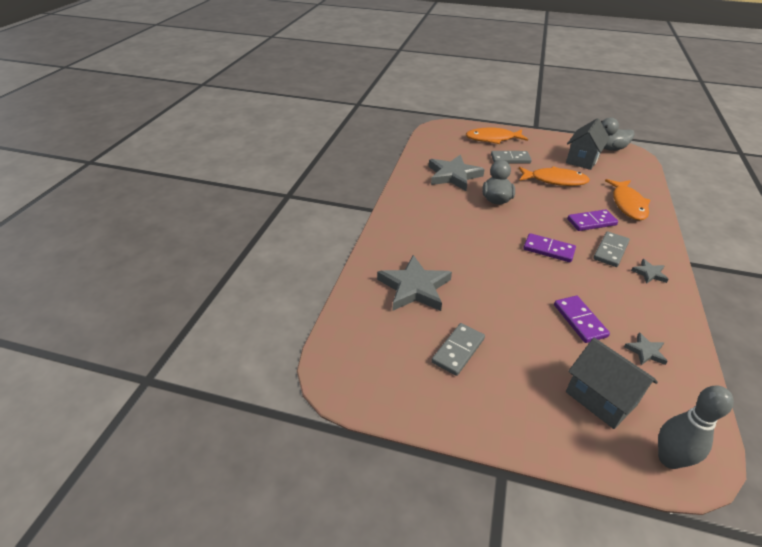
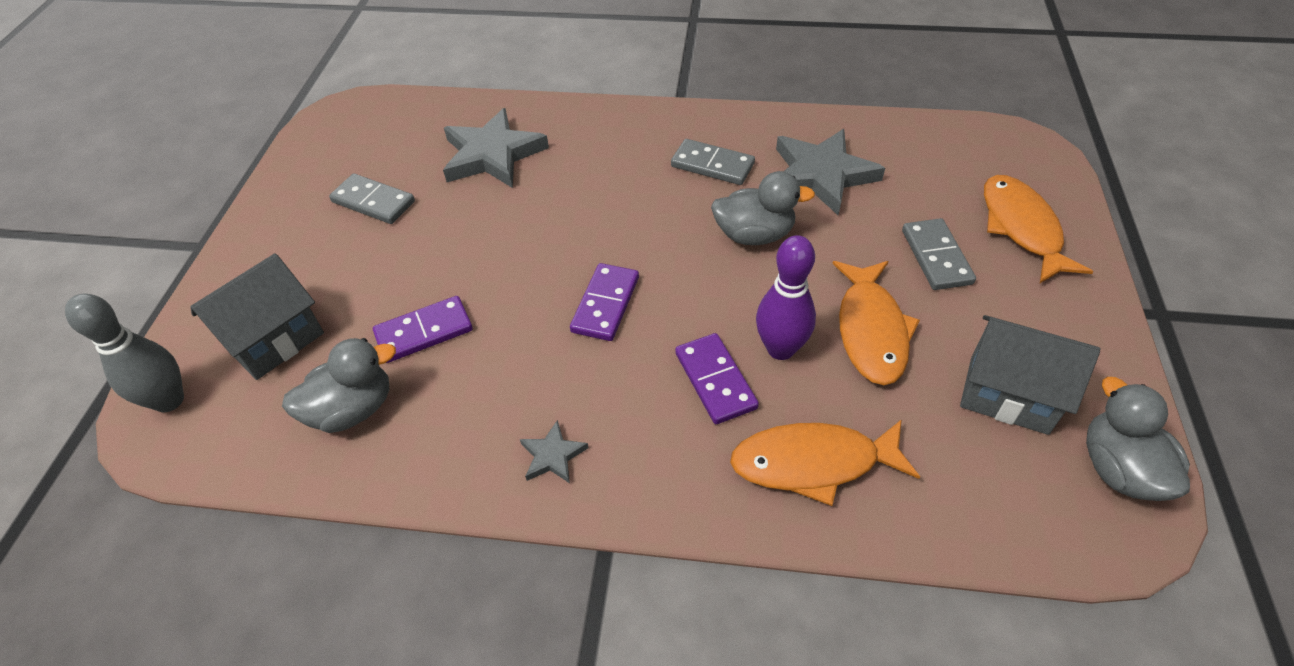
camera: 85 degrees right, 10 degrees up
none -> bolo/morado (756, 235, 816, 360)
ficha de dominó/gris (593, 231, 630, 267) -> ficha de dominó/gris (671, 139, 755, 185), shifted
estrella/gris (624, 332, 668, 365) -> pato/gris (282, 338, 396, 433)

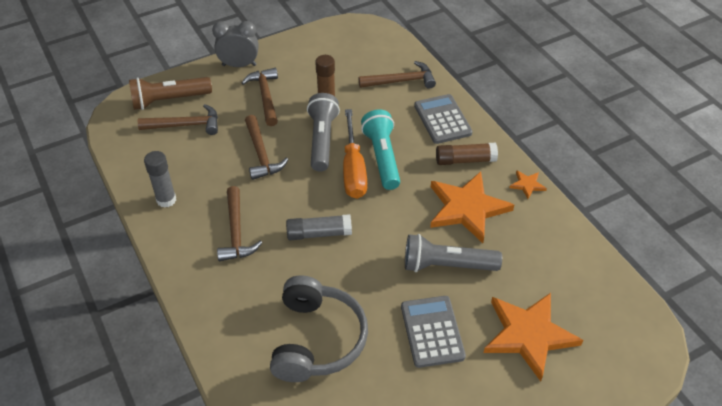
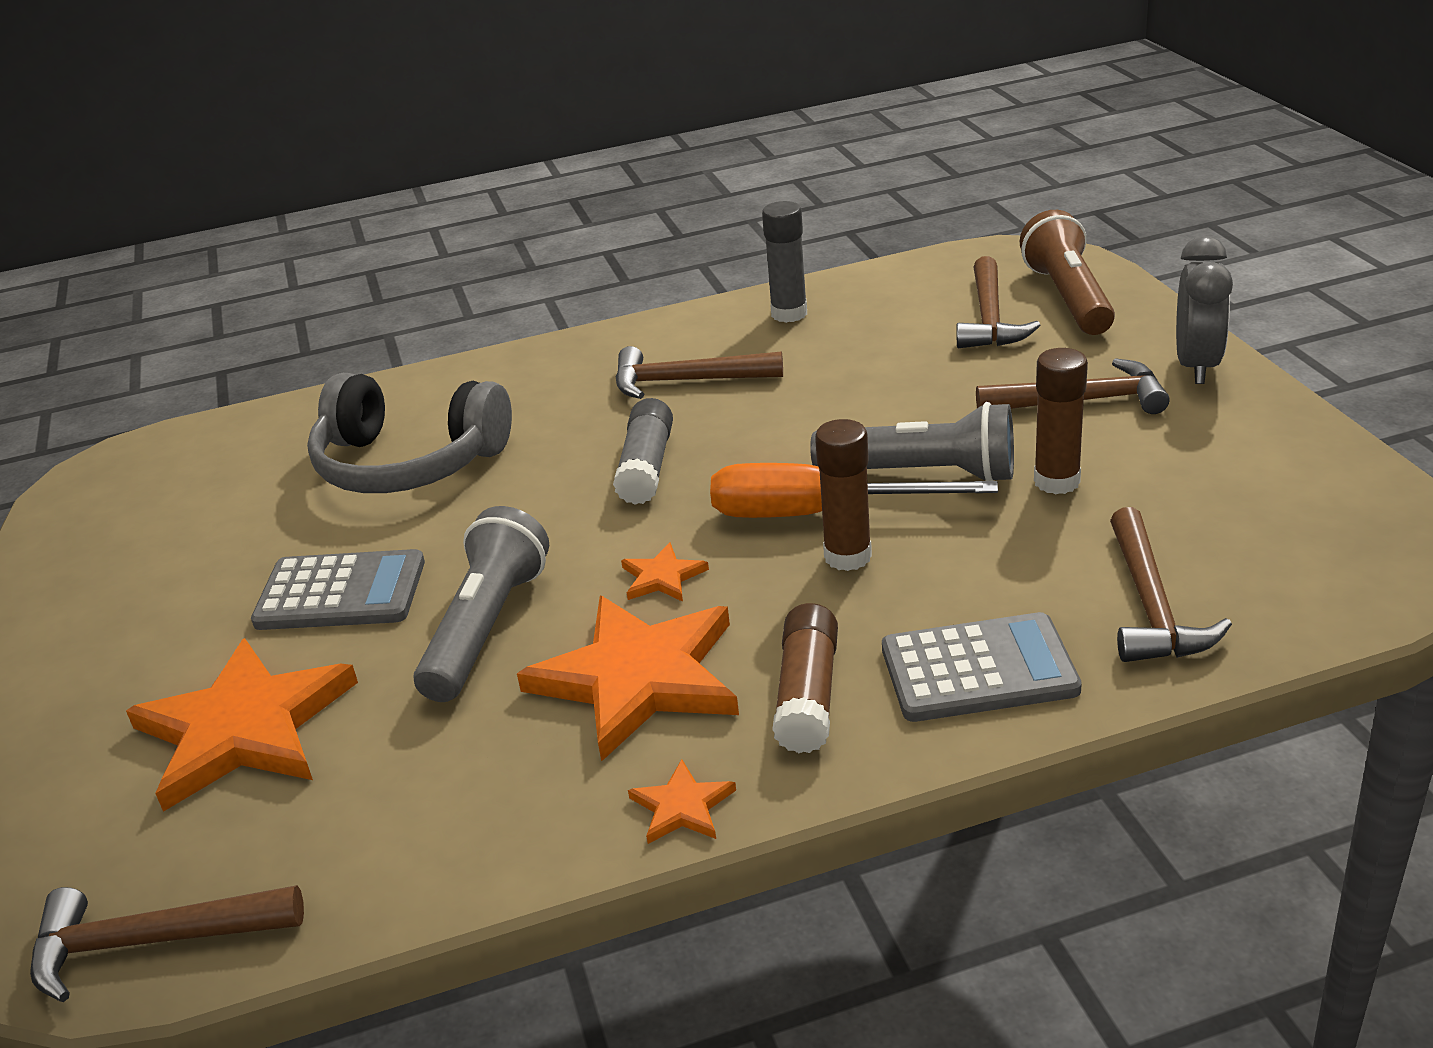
camera: 105 degrees right, 15 degrees down
none -> estrella/naranja (621, 542, 709, 602)
martillo/marrón (245, 115, 288, 180) -> martillo/marrón (30, 885, 304, 1002), shifted
lámpara de mano/turquesa (361, 109, 400, 190) -> barra de pegamento/marrón (815, 419, 872, 571)

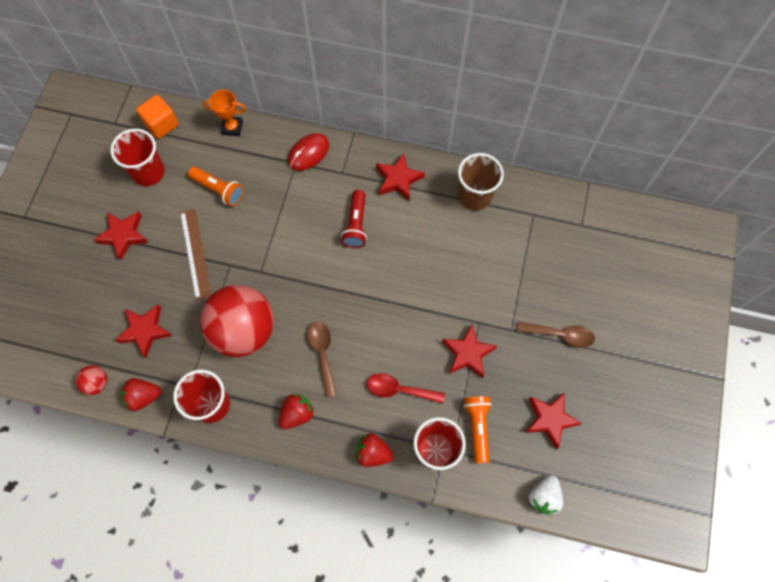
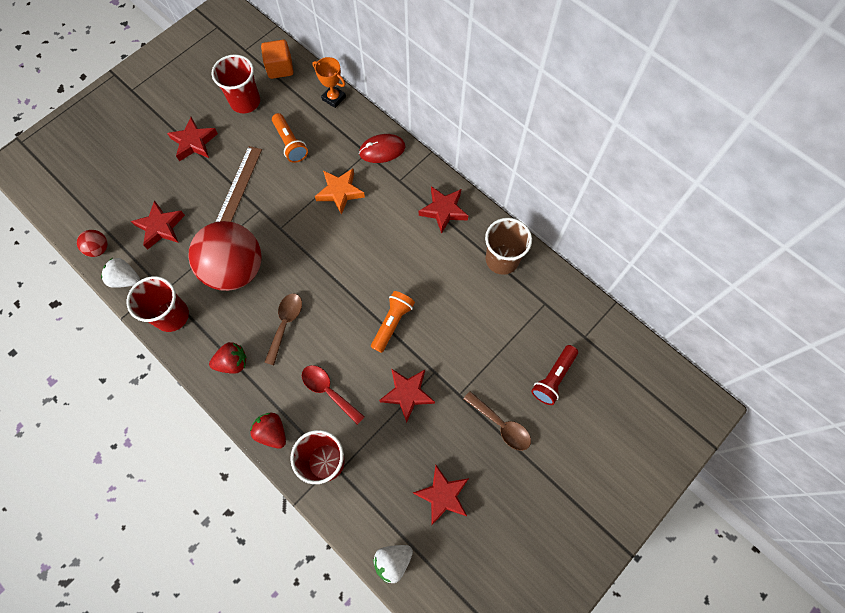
camera: 30 degrees right, 0 degrees up
none -> estrella/naranja (315, 168, 365, 215)
lámpara de mano/rojo (341, 190, 367, 248) -> lámpara de mano/rojo (531, 345, 578, 405), shifted
lámpara de mano/naranja (464, 396, 492, 463) -> lámpara de mano/naranja (371, 291, 415, 353), shifted
fresa/rojo (121, 378, 162, 411) -> fresa/blanco (101, 258, 140, 288)

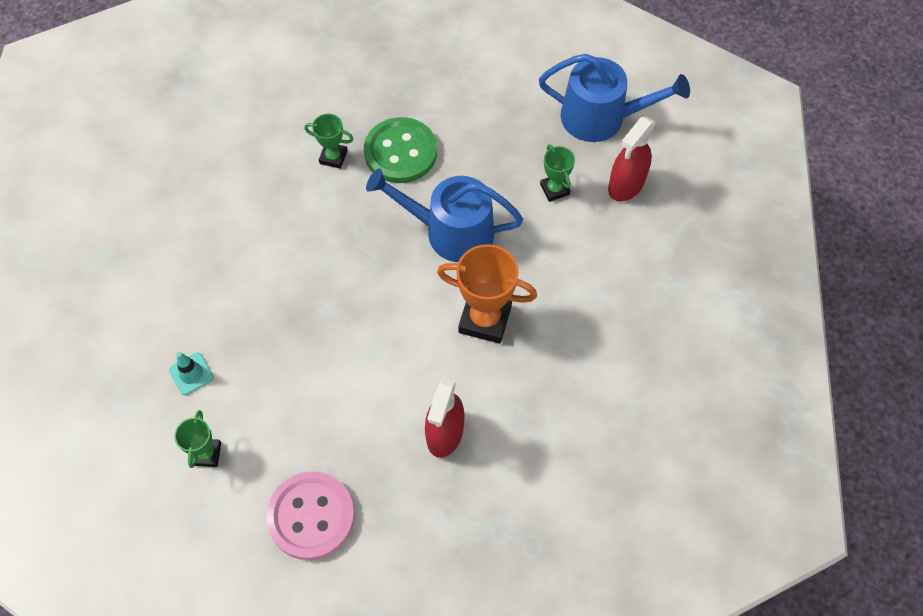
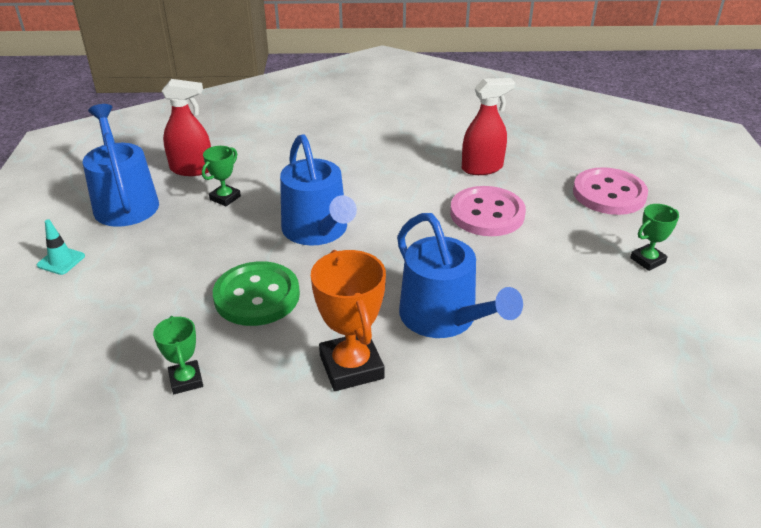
camera: 125 degrees left, 25 degrees down
none -> regadera/azul (397, 213, 523, 338)
none -> botón/rosa (450, 186, 526, 236)
cono de tráfico/turquesa (169, 352, 214, 395) -> cono de tráfico/turquesa (37, 219, 85, 275), shifted
trofeo/verde (304, 114, 353, 169) -> trofeo/verde (153, 316, 203, 394), shifted
trofeo/naranja (437, 244, 537, 344) -> trofeo/naranja (311, 250, 386, 391), shifted

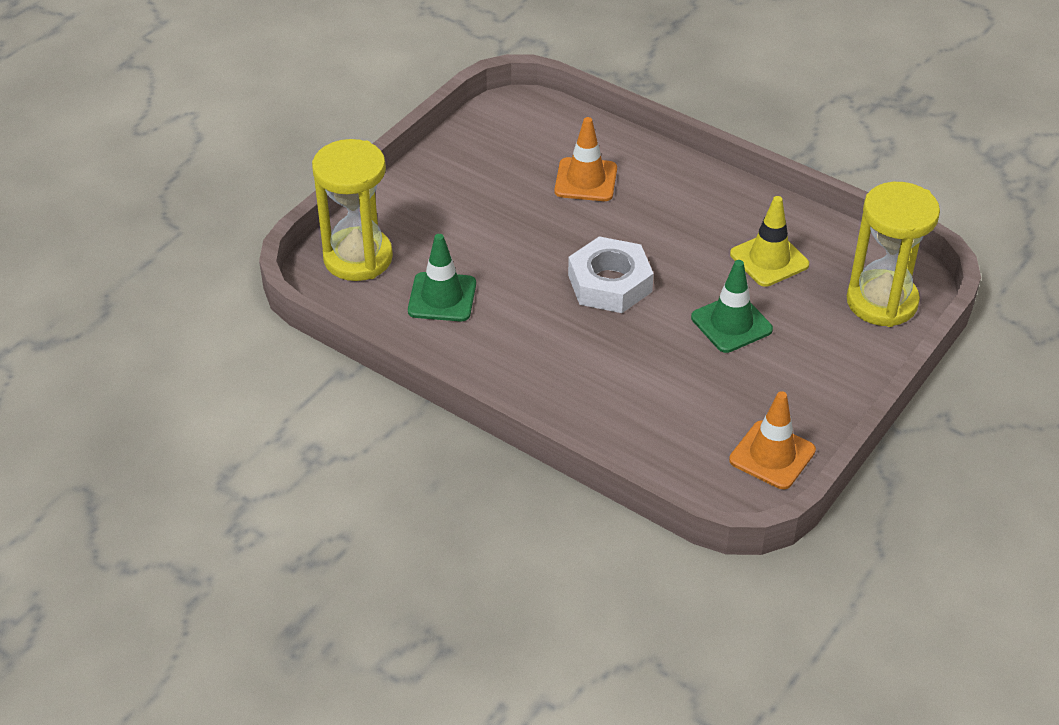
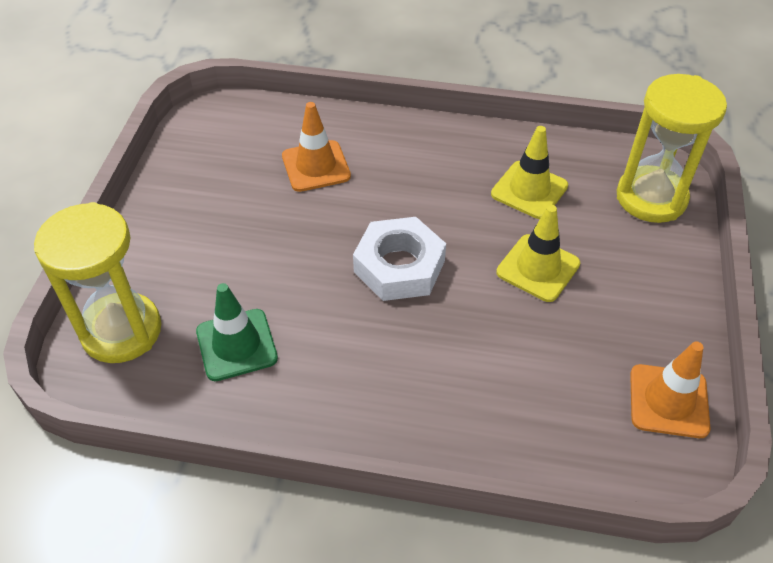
camera: 25 degrees left, 5 degrees up
cono de tráfico/verde (691, 260, 773, 353) -> cono de tráfico/amarillo (496, 205, 580, 302)

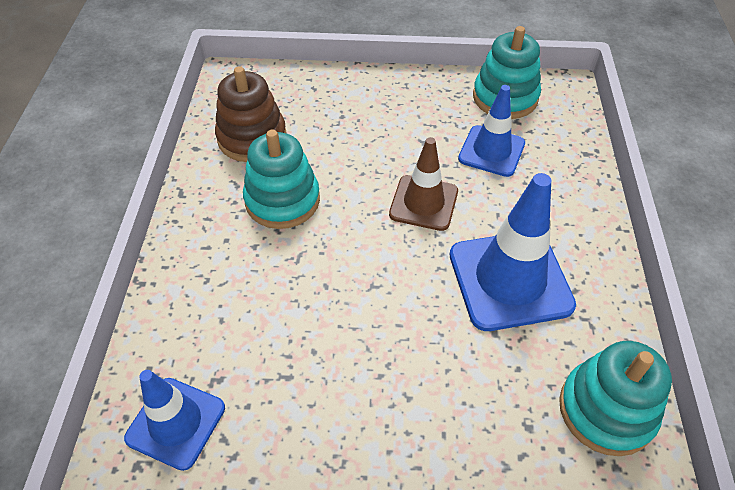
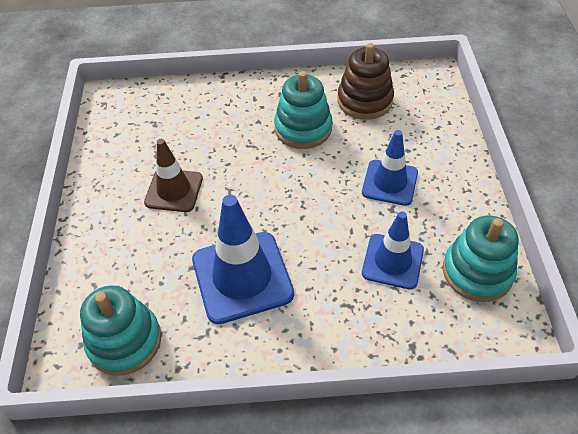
camera: 85 degrees right, 0 degrees up
cono de tráfico/azul (124, 370, 225, 471) -> cono de tráfico/azul (362, 130, 418, 206), shifted
cono de tráfico/marrón (389, 137, 458, 231) -> cono de tráfico/marrón (144, 139, 203, 212), shifted

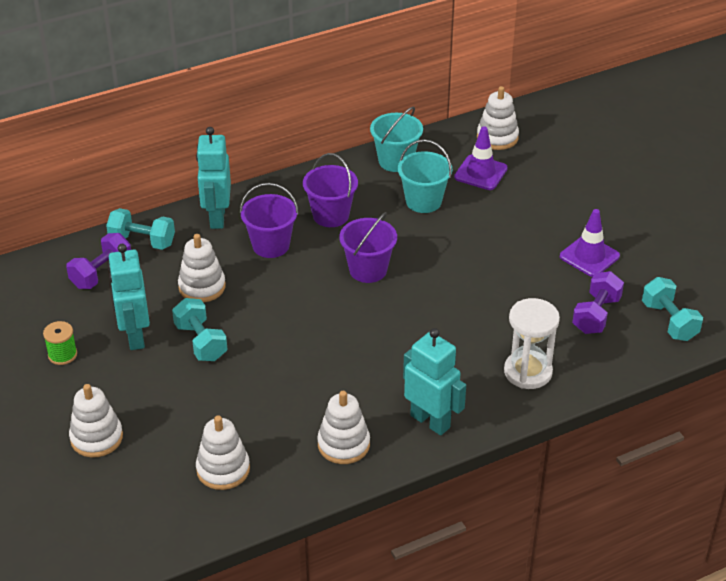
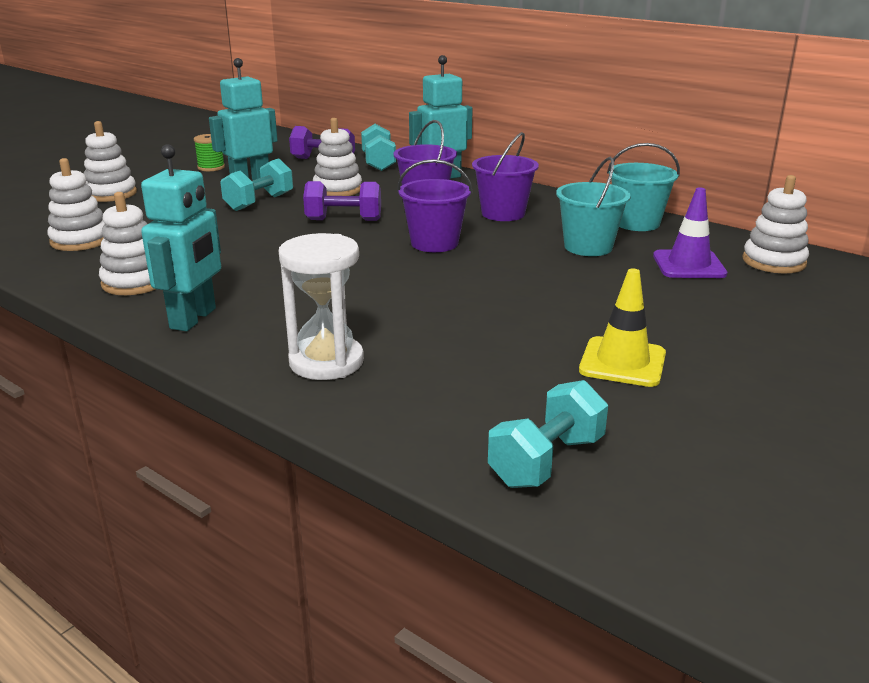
camera: 65 degrees right, 15 degrees down
mancuerna/morado (572, 271, 624, 334) -> mancuerna/morado (303, 181, 381, 221), shifted
cono de tráfico/morado (560, 209, 620, 277) -> cono de tráfico/amarillo (579, 269, 666, 387)

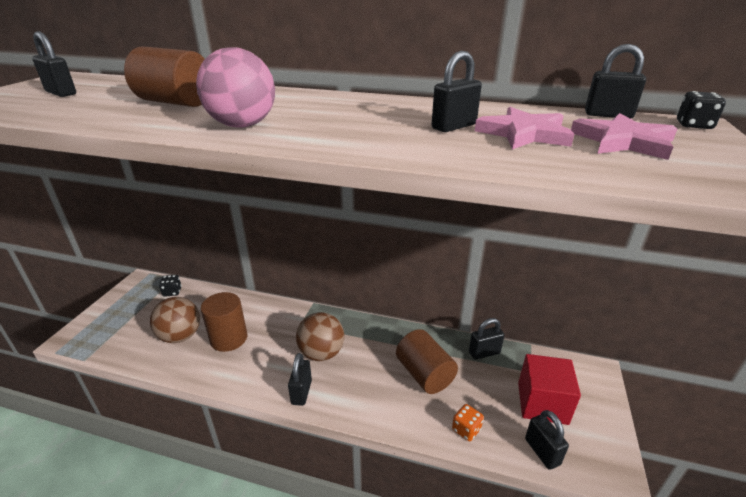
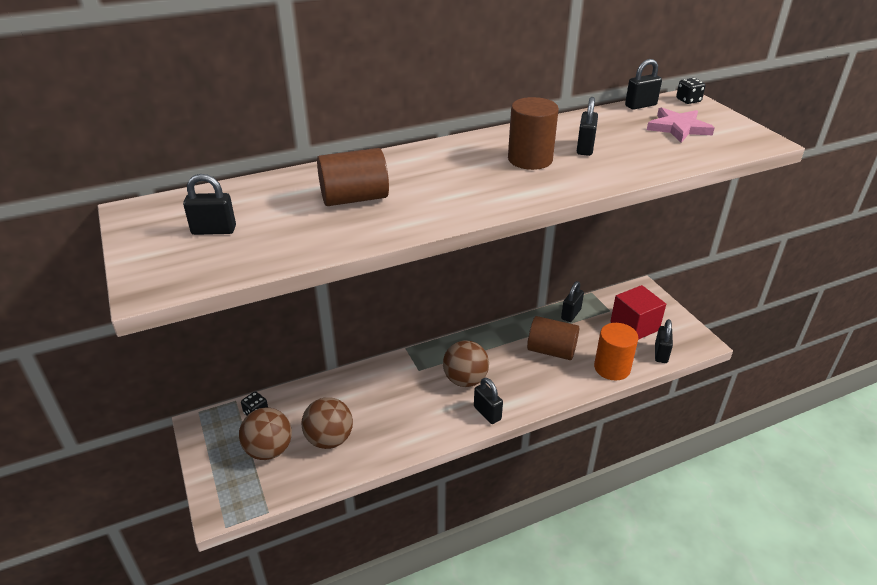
camera: 40 degrees left, 5 degrees up
pelota/rosa (196, 47, 275, 128) -> none
estrella/rosa (475, 107, 574, 150) -> none
none -> pelota/marrón (239, 408, 292, 460)
cilindro/marrón (201, 292, 247, 352) -> cilindro/marrón (508, 97, 559, 170), shifted
dado/naranja (452, 404, 484, 441) -> cilindro/naranja (594, 323, 638, 381)
candado/negro (525, 410, 569, 470) -> candado/negro (655, 319, 673, 363), 75 degrees clockwise

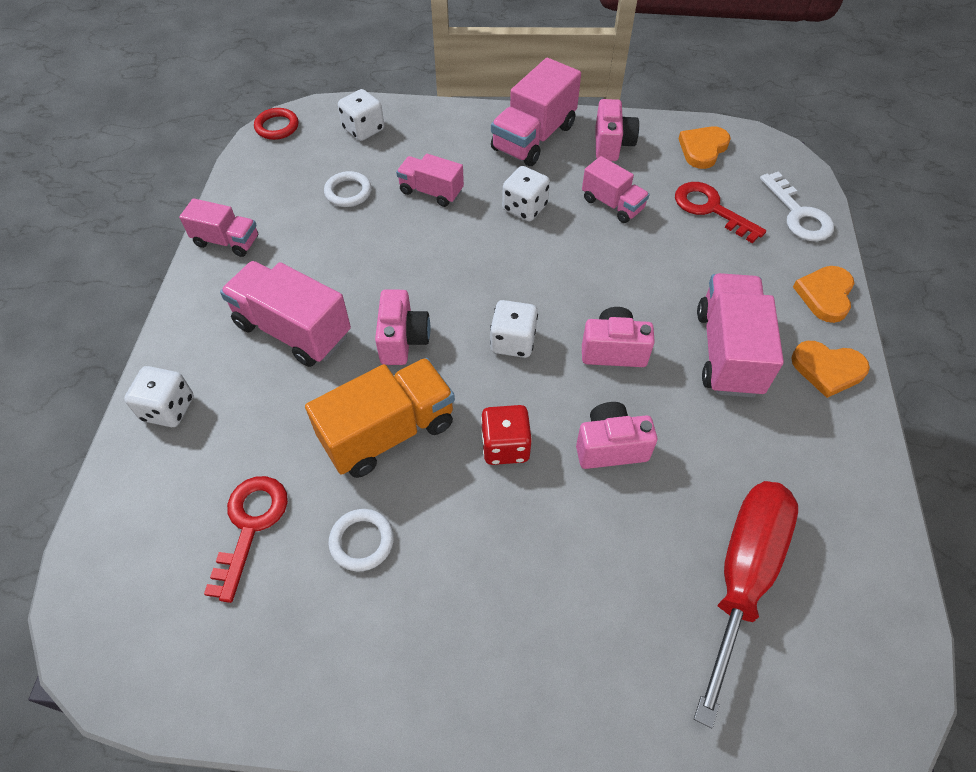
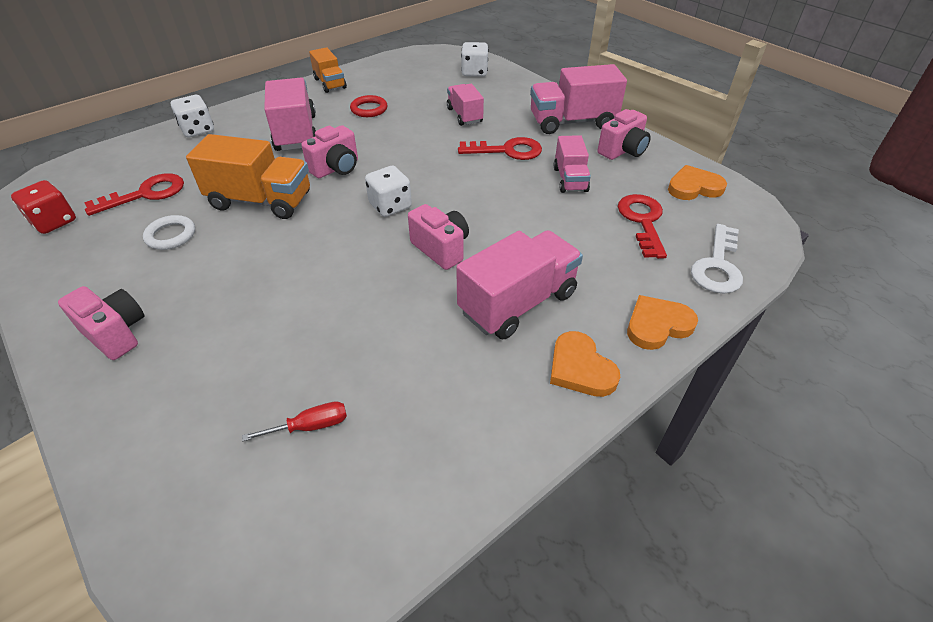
camera: 45 degrees right, 10 degrees down
anillo/blanco (324, 171, 372, 207) -> none
anillo/rojo (254, 108, 299, 140) -> anillo/rojo (350, 95, 387, 117), shifted
dado/rojo (481, 405, 532, 465) -> dado/rojo (11, 180, 76, 234), shifted
cámara/rosa (576, 402, 657, 469) -> cámara/rosa (58, 286, 144, 360), shifted
dado/blanco (502, 166, 550, 222) -> llave/rojo (458, 137, 542, 160)
camión/rosa (179, 198, 258, 257) -> camión/naranja (309, 47, 347, 93)
destornillador/rojo (694, 481, 798, 729) -> destornillador/rojo (242, 401, 347, 441), x0.40

